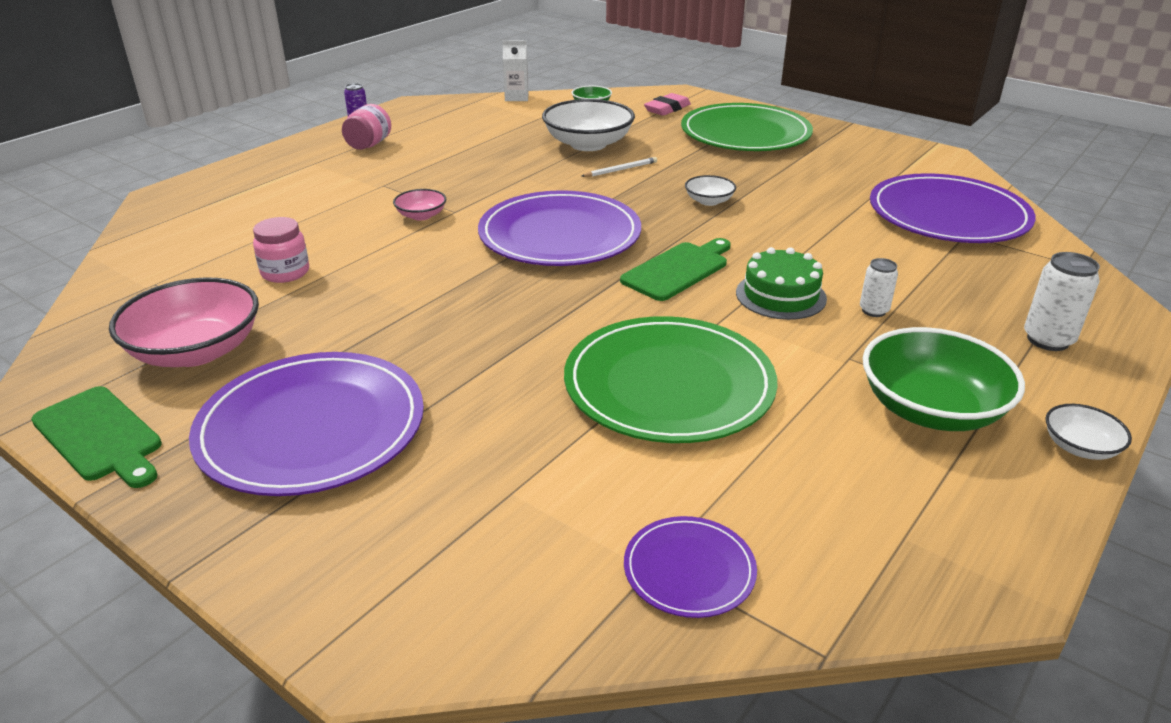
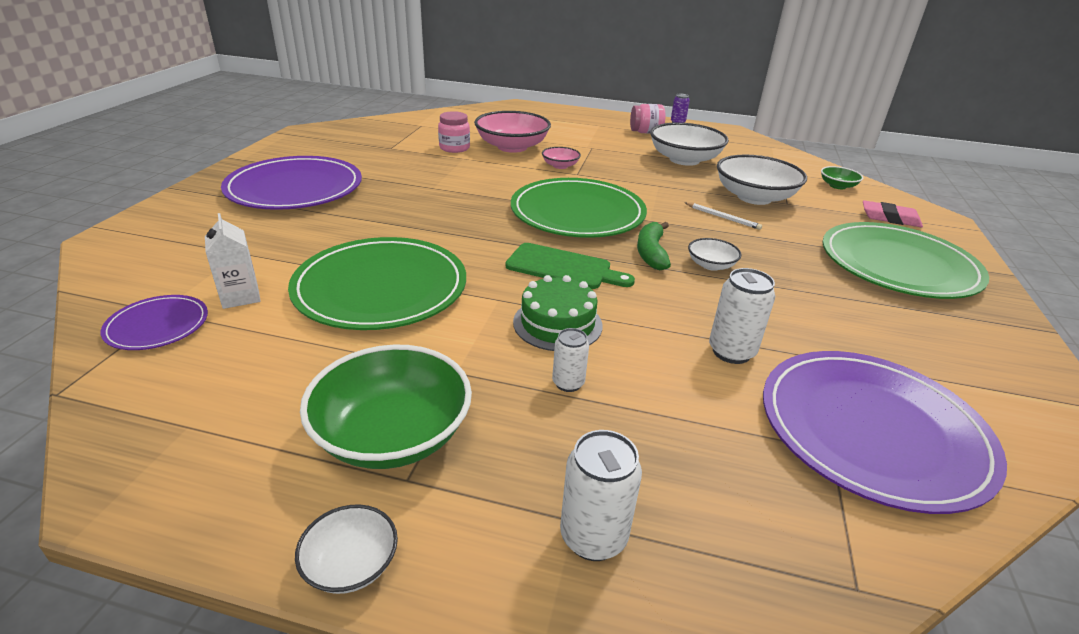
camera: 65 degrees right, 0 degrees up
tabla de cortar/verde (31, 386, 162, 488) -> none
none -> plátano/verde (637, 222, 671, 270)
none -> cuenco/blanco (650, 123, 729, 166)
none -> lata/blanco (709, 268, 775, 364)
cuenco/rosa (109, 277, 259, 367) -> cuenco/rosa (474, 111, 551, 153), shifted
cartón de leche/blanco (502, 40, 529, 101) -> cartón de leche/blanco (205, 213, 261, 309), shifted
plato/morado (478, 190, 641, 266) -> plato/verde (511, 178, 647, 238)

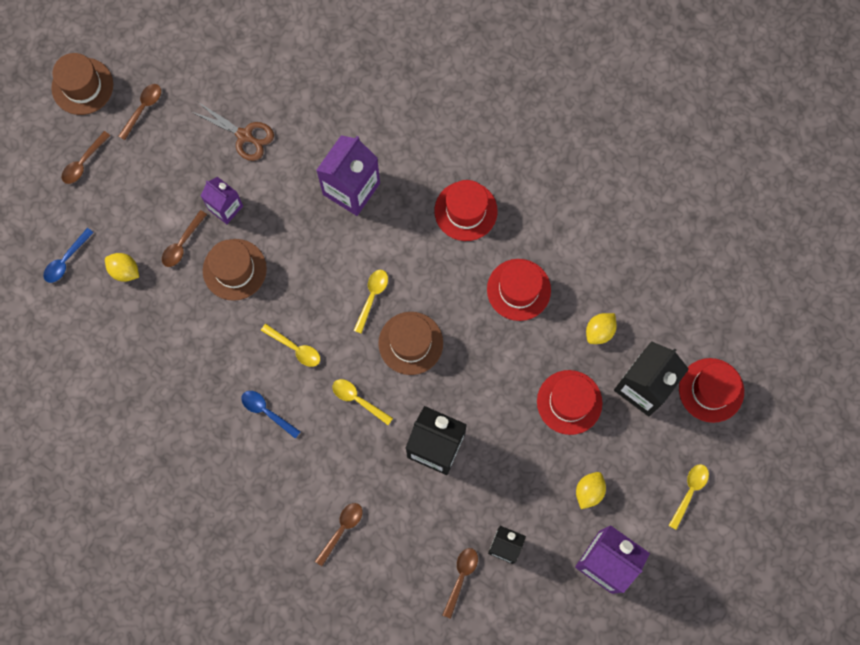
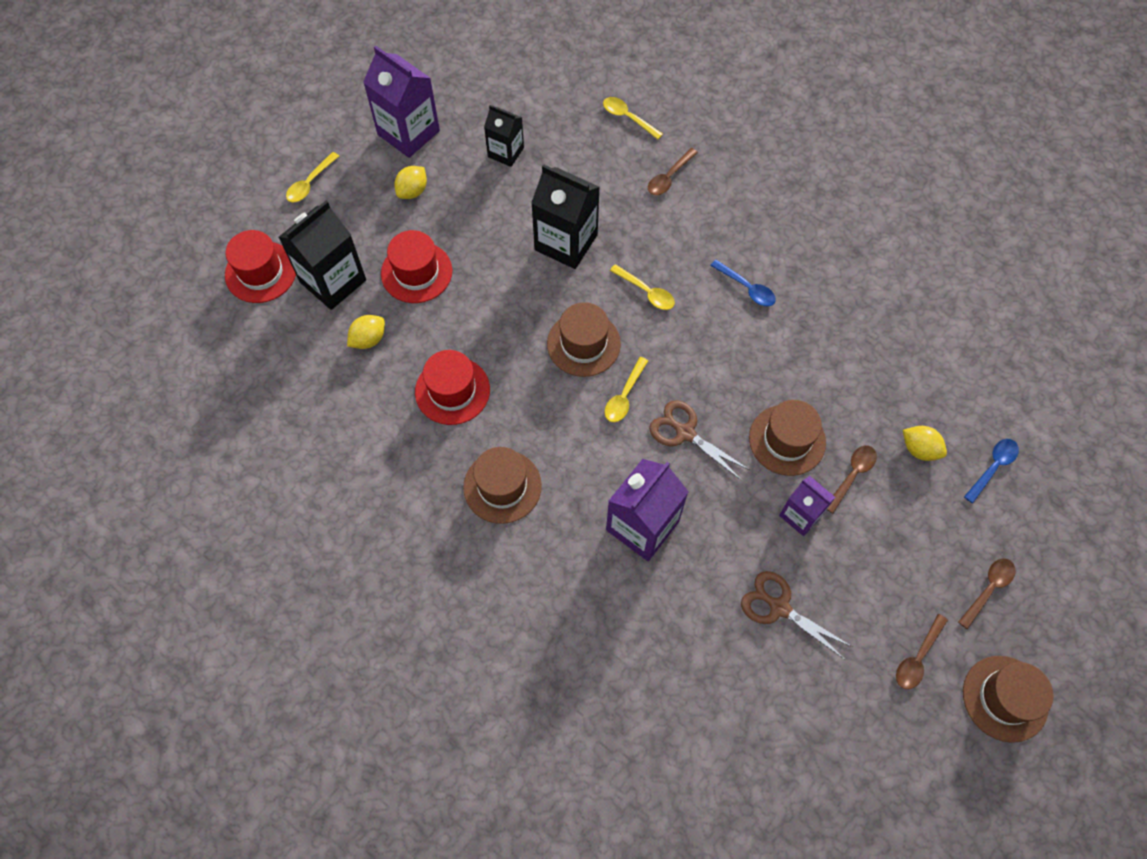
camera: 175 degrees left, 10 degrees down
cuchara/marrón (443, 548, 478, 619) -> none
none -> tijeras/marrón (649, 400, 750, 481)
cuchara/amarillo (261, 324, 320, 367) -> cuchara/amarillo (603, 97, 663, 139), shifted
sombrero/rojo (434, 180, 498, 241) -> sombrero/marrón (463, 447, 542, 524)

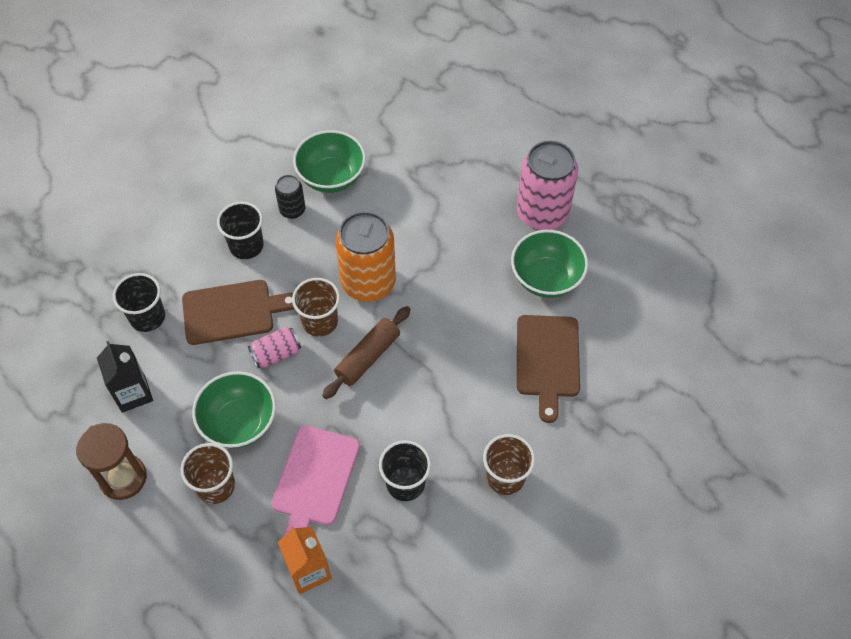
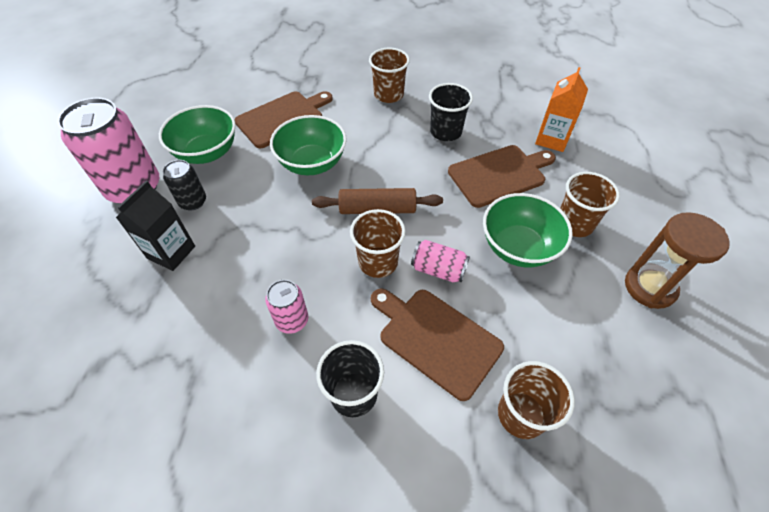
camera: 130 degrees left, 5 degrees down
lata/naranja (335, 211, 396, 302) -> none
none -> lata/rosa (265, 280, 308, 334)
cartón de leche/negro (97, 341, 153, 413) -> cartón de leche/negro (116, 181, 195, 271), shifted
lata/negro (275, 175, 306, 219) -> lata/negro (163, 160, 206, 211), shifted
cuenco/verde (293, 130, 366, 193) -> cuenco/verde (270, 115, 347, 175), shifted
vaso/negro (113, 273, 165, 332) -> vaso/marrón (498, 361, 575, 439)
tabla de cortar/rosa (271, 426, 360, 537) -> tabla de cortar/marrón (448, 145, 556, 208)

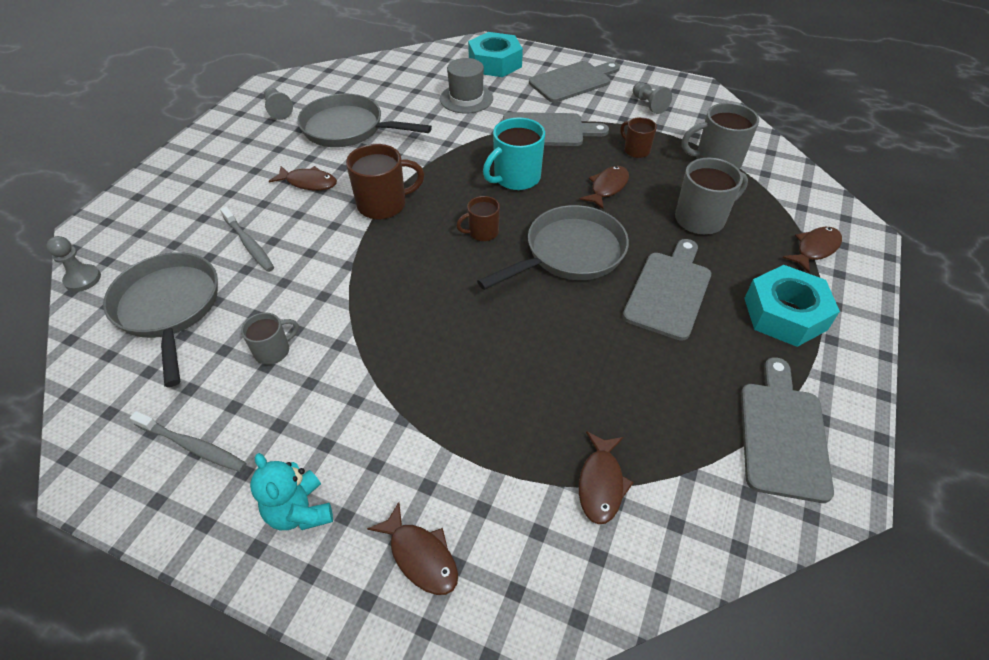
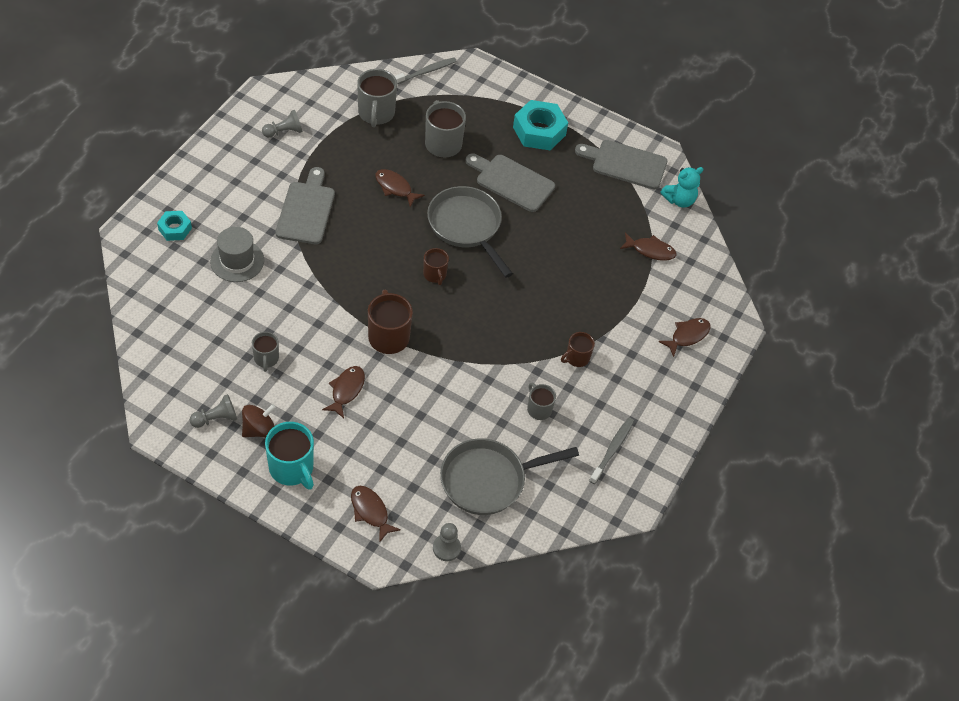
camera: 90 degrees left, 5 degrees up
tabla de cortar/gris (529, 61, 620, 103) -> none
none -> peonza/marrón (242, 404, 276, 437)
cepillo de dientes/gris (220, 207, 274, 272) -> cepillo de dientes/gris (395, 58, 457, 84), shifted
osito/turquesa (250, 453, 333, 530) -> osito/turquesa (660, 167, 704, 208), shifted
taza/turquesa (483, 117, 545, 190) -> taza/turquesa (265, 422, 314, 490), shifted
taza/marrón (620, 117, 657, 158) -> taza/marrón (561, 332, 595, 367), shifted
pez/marrón (783, 227, 842, 273) -> pez/marrón (351, 486, 401, 543), shifted
sartén/gris (297, 94, 432, 147) -> taza/gris (252, 332, 279, 372)
tuerca/turquesa (468, 32, 523, 77) -> tuerca/turquesa (157, 211, 192, 241), x0.56

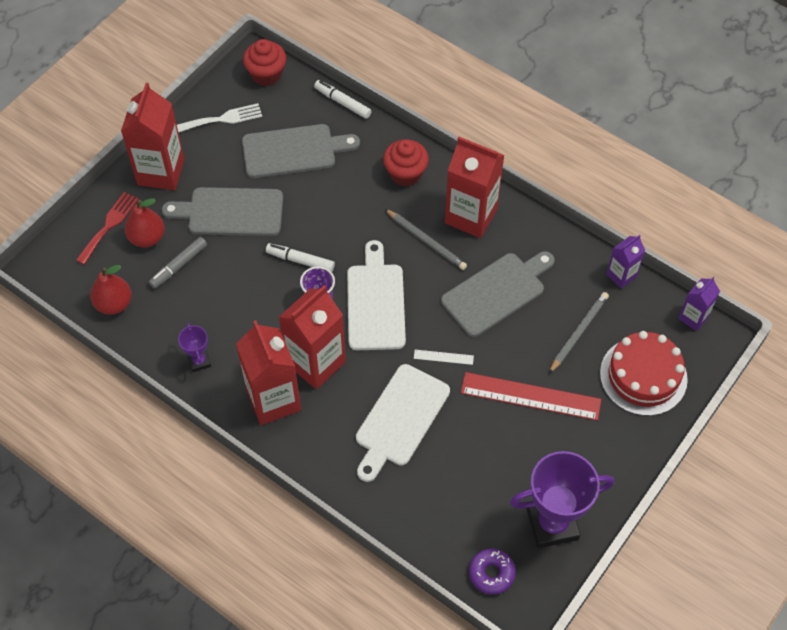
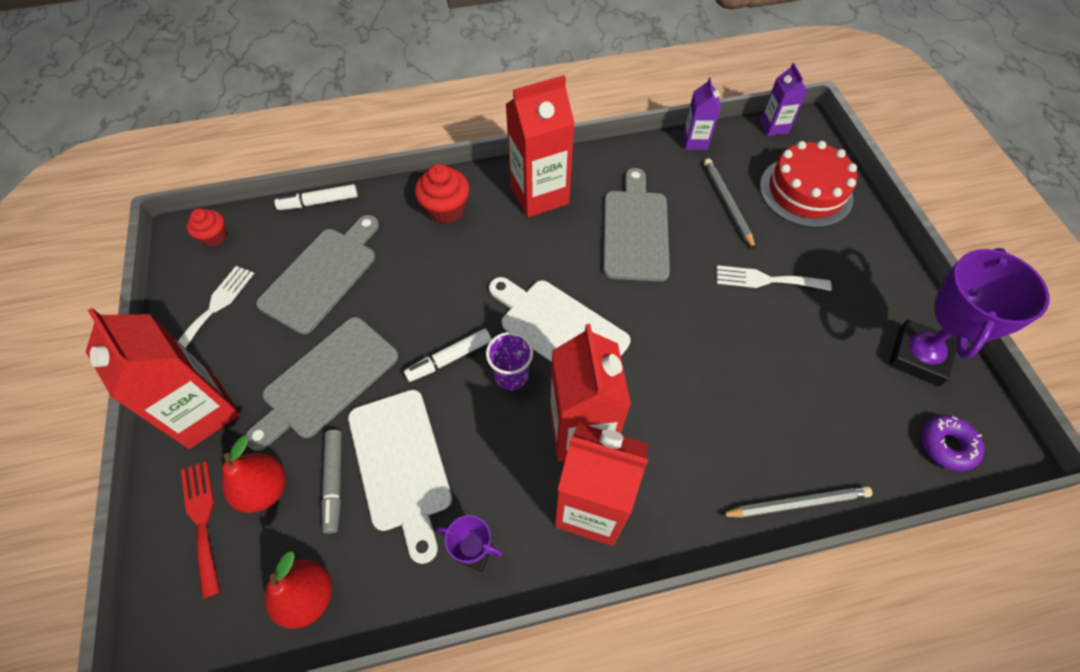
camera: 50 degrees left, 0 degrees up
regla/blanco (414, 350, 474, 365) -> none
tabla de cortar/blanco (356, 364, 450, 482) -> tabla de cortar/blanco (348, 390, 452, 564), shifted
lápiz/gris (385, 209, 467, 270) -> lápiz/gris (720, 486, 872, 518), shifted
regla/rojo (461, 372, 601, 421) -> tenedor/blanco (717, 265, 831, 291)
magdalena/rojo (243, 39, 286, 86) -> magdalena/rojo (186, 208, 227, 247), x0.65

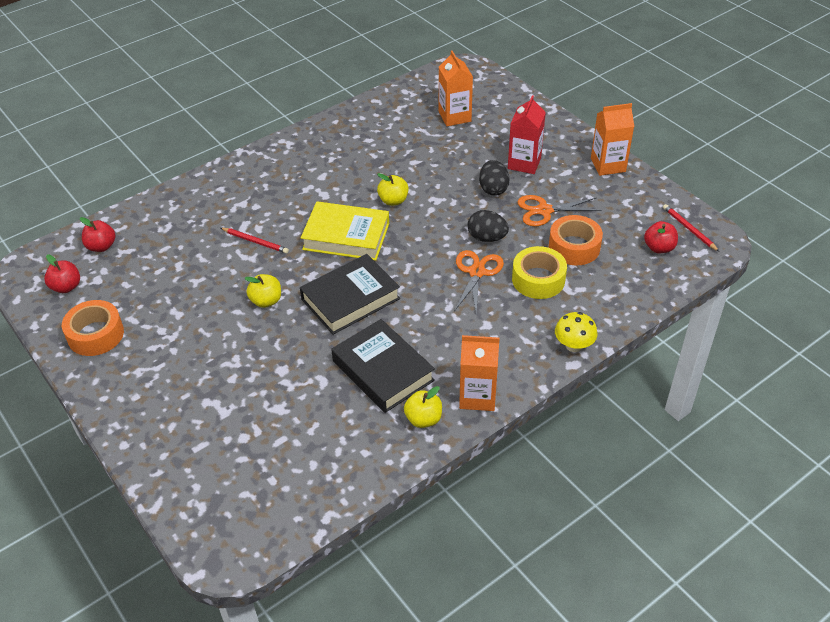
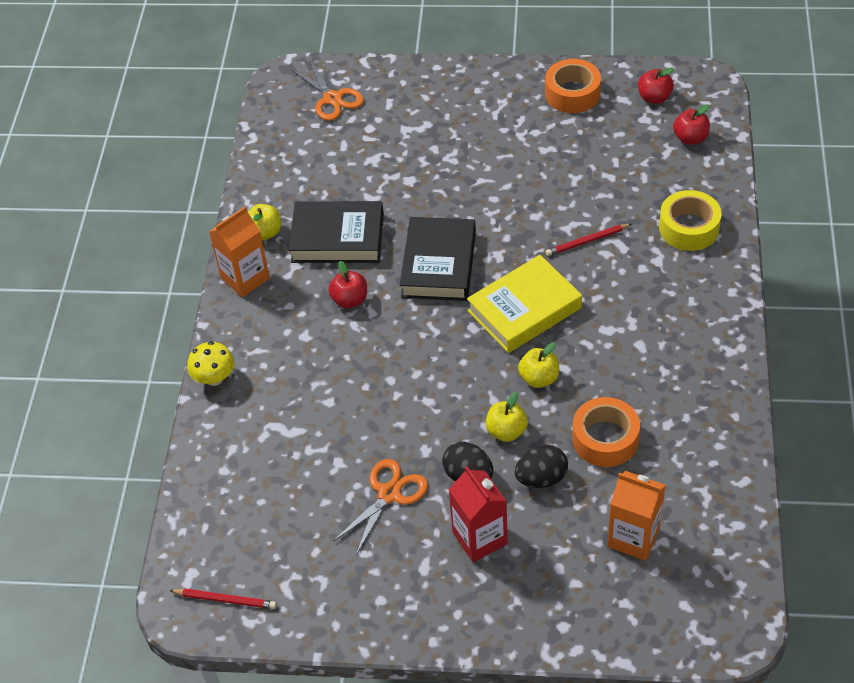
camera: 135 degrees right, 5 degrees up
cartón de leche/naranja (591, 103, 634, 176) -> none
manzana/amarillo (244, 274, 281, 308) -> manzana/amarillo (486, 392, 528, 442), shifted
tijeras/naranja (454, 250, 504, 313) -> tijeras/naranja (291, 60, 364, 121), shifted
huevo/negro (468, 210, 509, 242) -> huevo/negro (515, 445, 568, 488), shifted
cinta adhesiva/amarillo (512, 246, 567, 299) -> cinta adhesiva/amarillo (659, 190, 722, 251), shifted
cinta adhesiva/naranja (549, 215, 603, 265) -> cinta adhesiva/naranja (572, 397, 640, 467), shifted
manzana/rojo (644, 221, 678, 253) -> manzana/rojo (328, 261, 367, 308), shifted

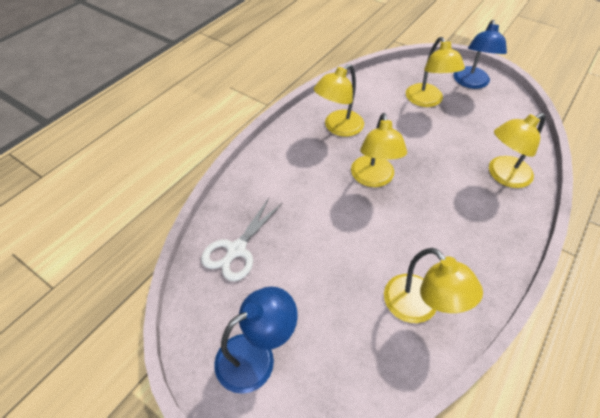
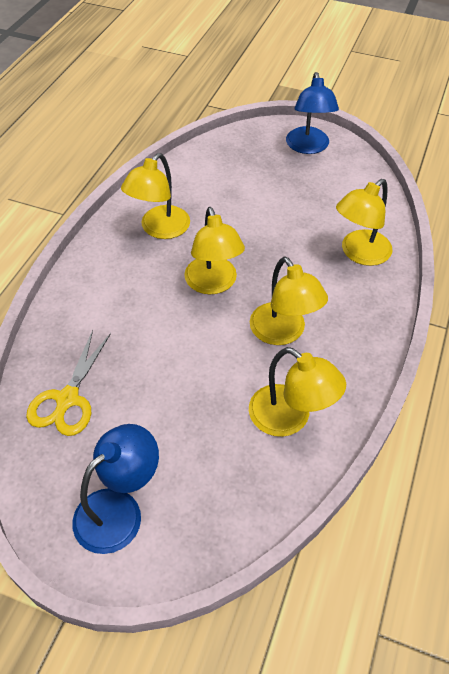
camera: 15 degrees left, 0 degrees up
lámpara/amarillo (406, 37, 465, 107) -> lámpara/amarillo (250, 257, 328, 345), shifted
tijeras/blanco (201, 198, 282, 282) -> tijeras/amarillo (26, 330, 111, 436)

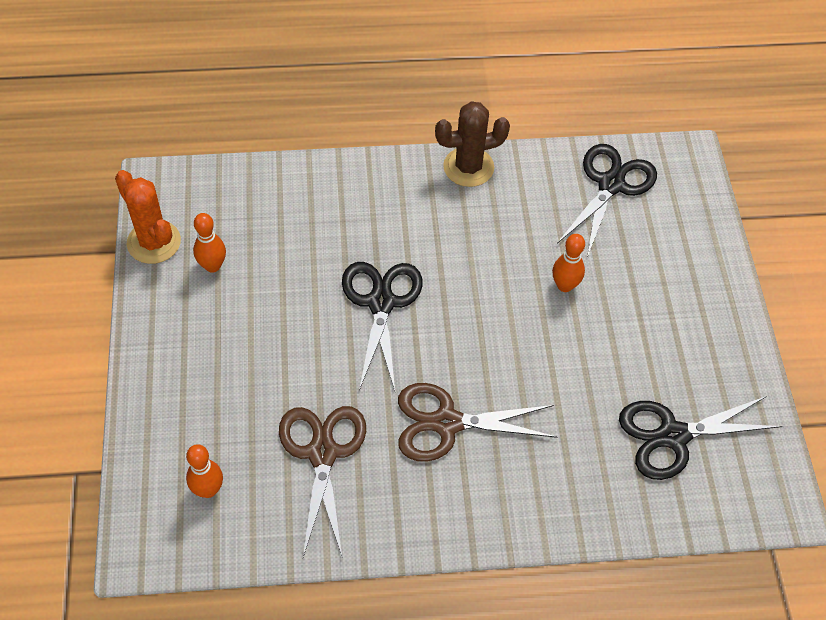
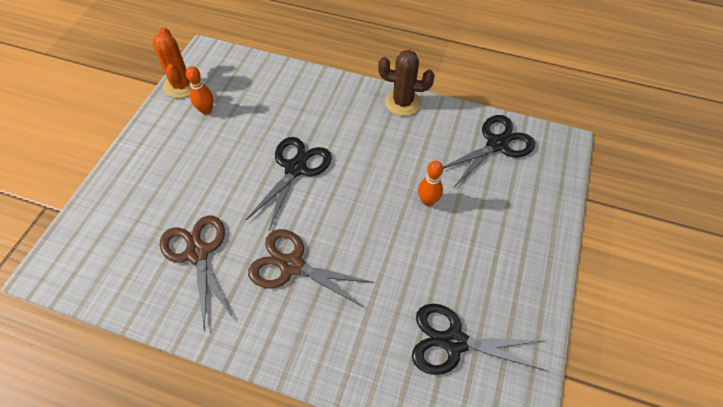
camera: 25 degrees right, 0 degrees up
bolo/naranja (186, 444, 223, 498) -> none
tijeras/marrón (279, 406, 366, 557) -> tijeras/marrón (160, 215, 233, 331), 45 degrees counterclockwise

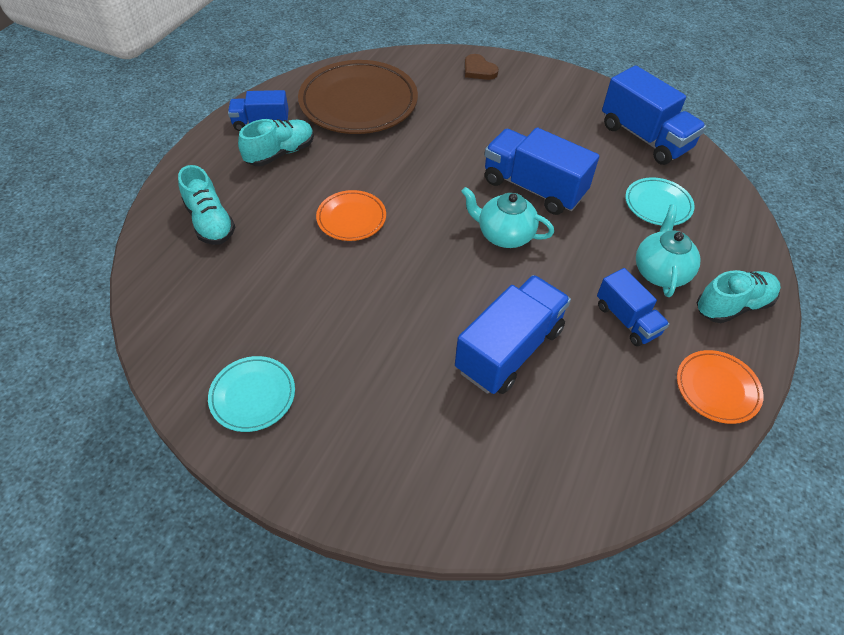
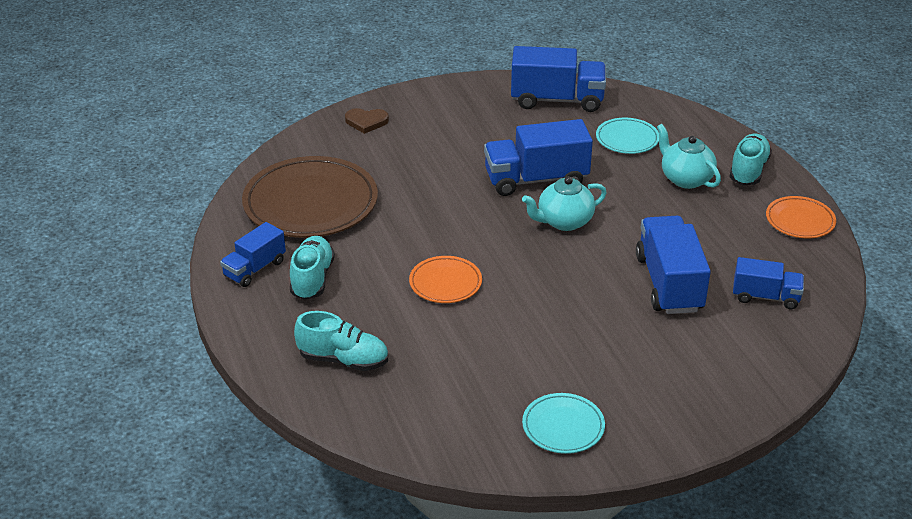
camera: 45 degrees left, 15 degrees down
camión/azul (597, 268, 669, 346) -> camión/azul (733, 257, 804, 309), shifted

